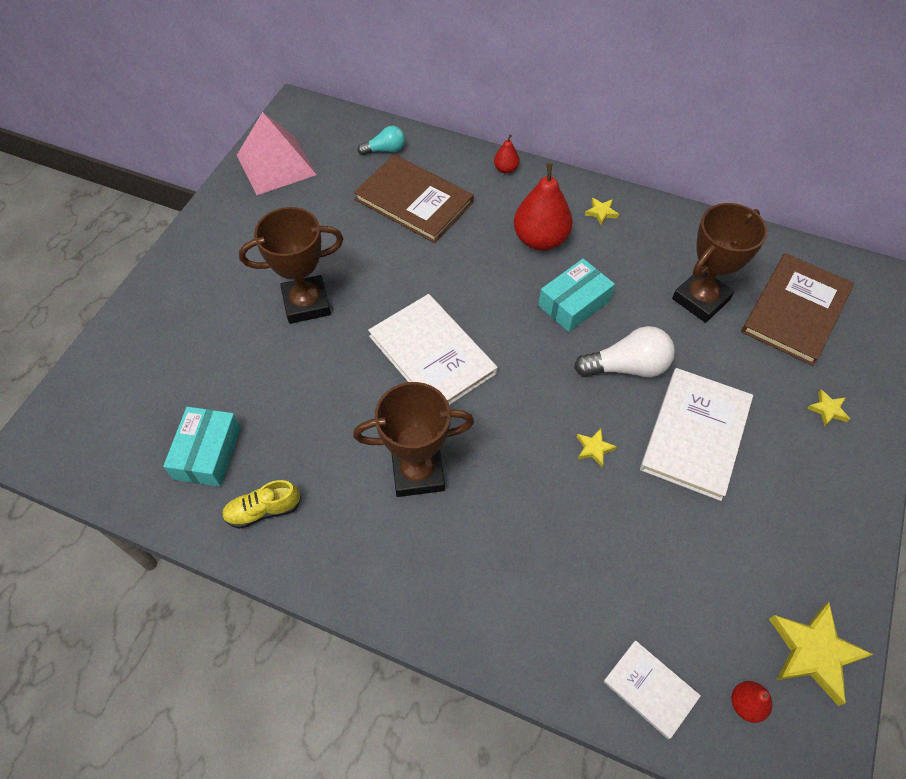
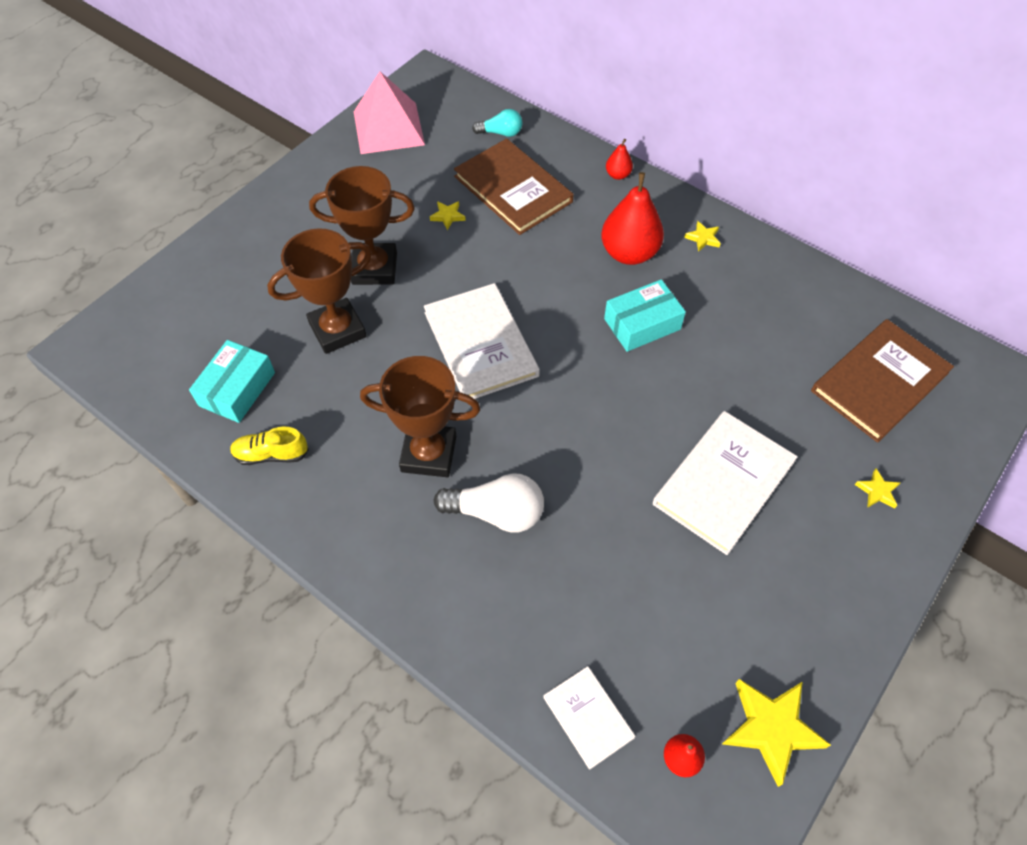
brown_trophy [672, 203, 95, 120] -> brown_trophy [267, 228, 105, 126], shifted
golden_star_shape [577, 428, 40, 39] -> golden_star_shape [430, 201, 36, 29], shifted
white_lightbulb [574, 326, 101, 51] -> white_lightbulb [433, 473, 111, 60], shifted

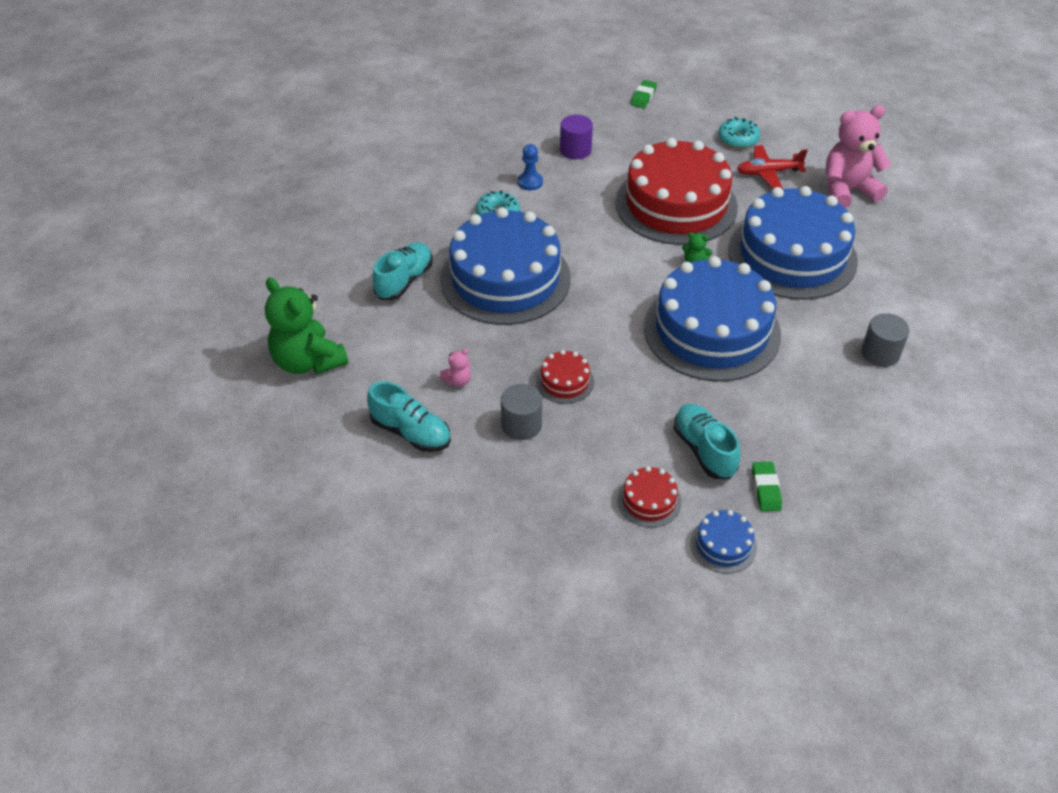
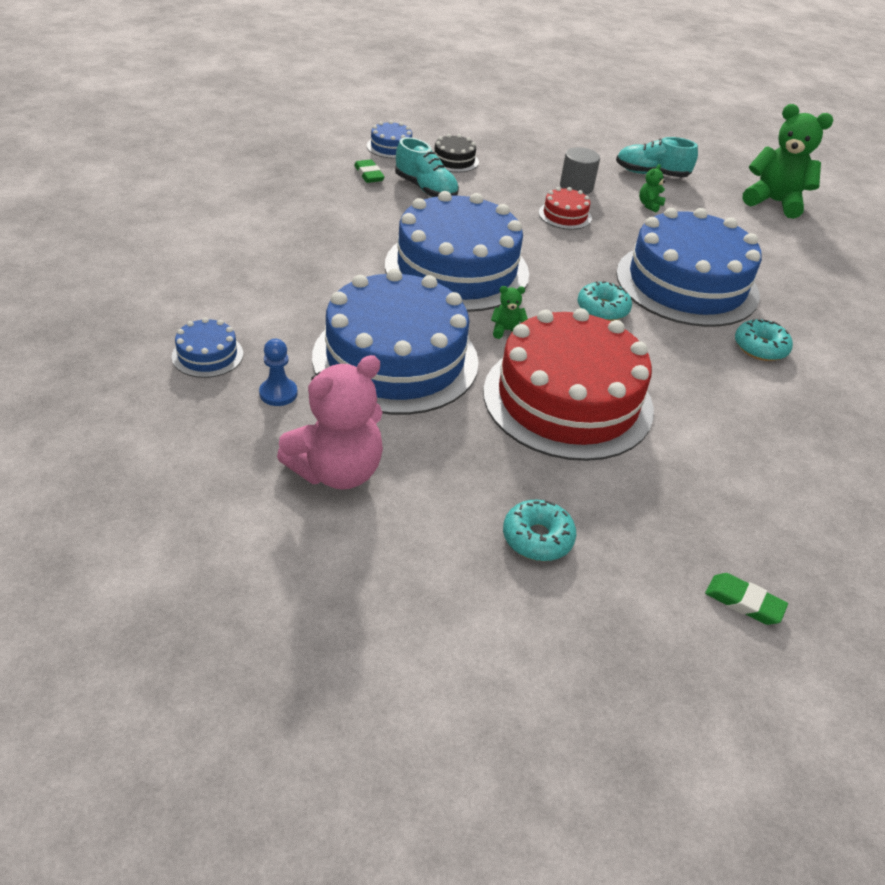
none -> blue_cake [172, 318, 71, 60]
blue_chess_pawn [518, 144, 25, 47] -> blue_chess_pawn [259, 339, 38, 67], shifted
crimson_cake [617, 466, 64, 61] -> black_cake [434, 134, 45, 39]
none -> aqua_glazed_donut [577, 281, 55, 40]
pink_teddy [440, 349, 31, 38] -> emerald_teddy [639, 164, 27, 49]
emerald_gum_eraser [631, 80, 26, 28] -> emerald_gum_eraser [705, 573, 83, 52], 60 degrees counterclockwise
aqua_lace-up_shoe [373, 242, 60, 58] -> none
purple_cylinder_shape [560, 114, 33, 45] -> none
crimson_plane [737, 145, 71, 44] -> none
gray_cylinder_shape [861, 313, 49, 54] -> none

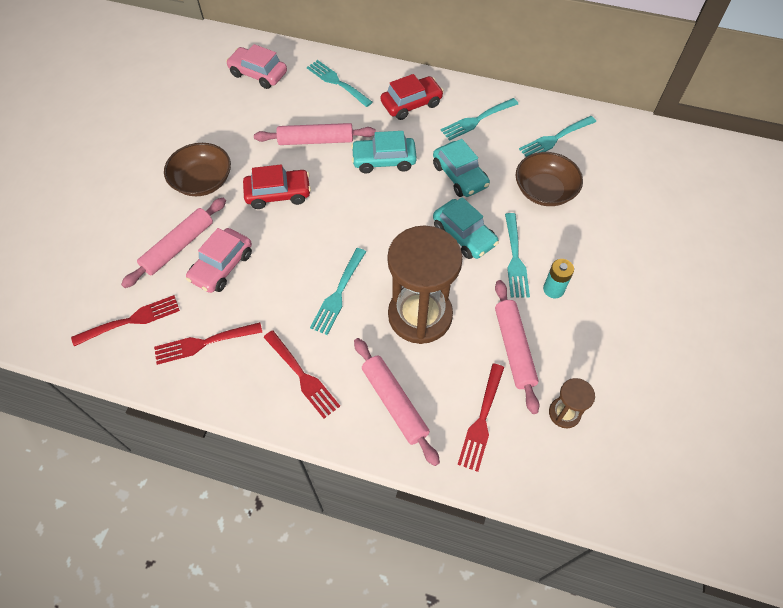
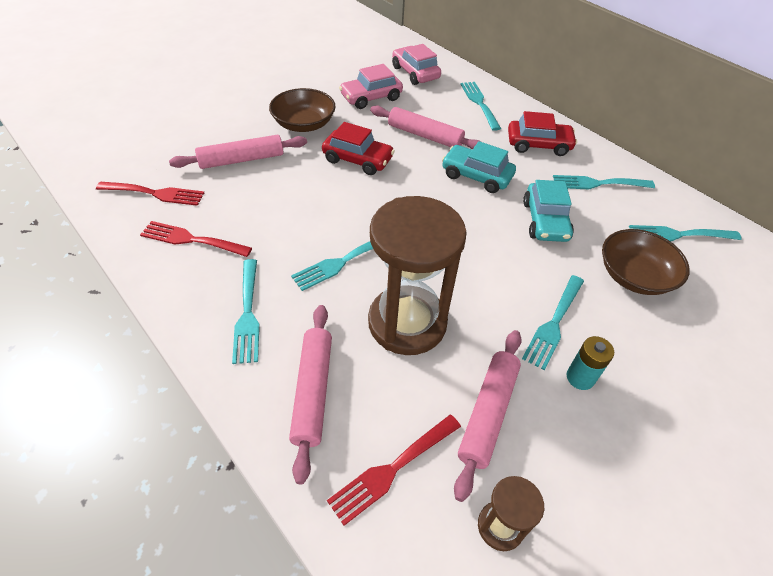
crimson_table_fork [264, 331, 76, 87] -> aqua_table_fork [232, 259, 28, 105]
pink_toy_car [186, 228, 66, 65] -> pink_toy_car [339, 64, 64, 45], shifted
aqua_toy_car [433, 197, 66, 62] -> none

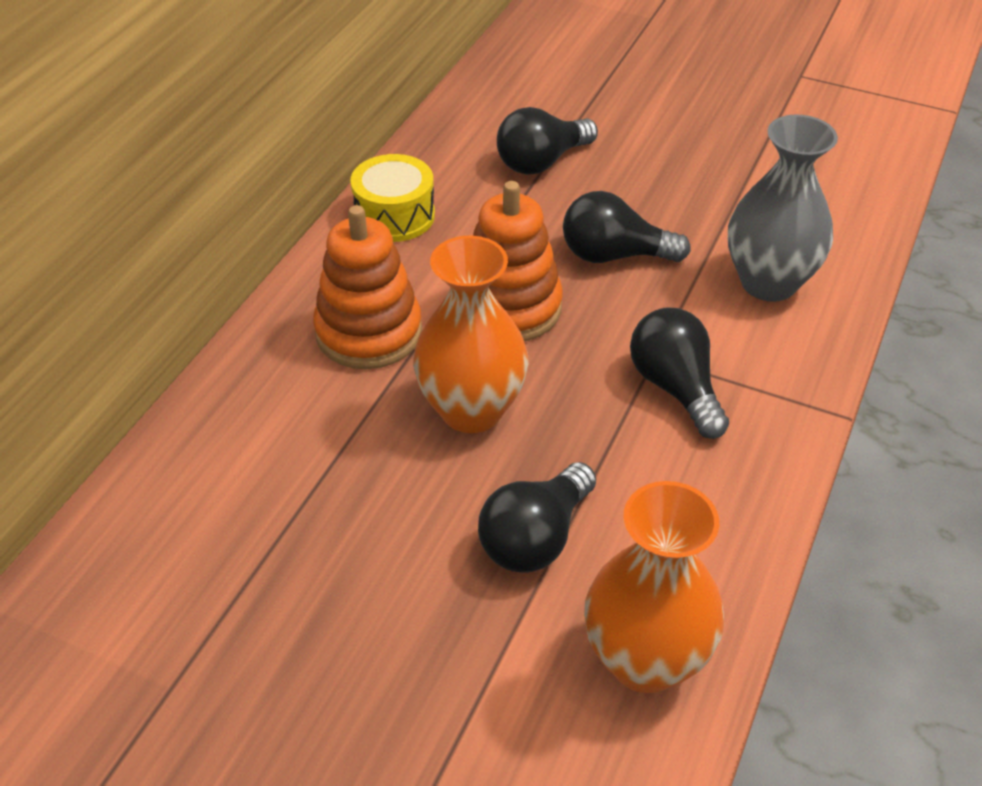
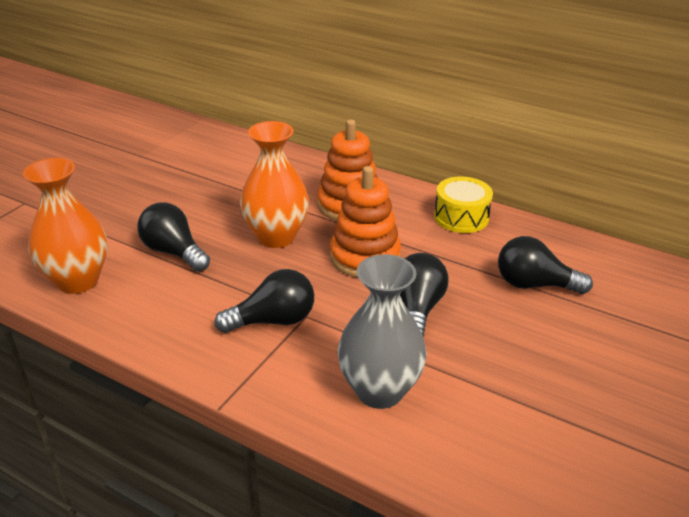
black_lightbulb [497, 107, 101, 68] -> black_lightbulb [498, 236, 95, 58], 45 degrees counterclockwise

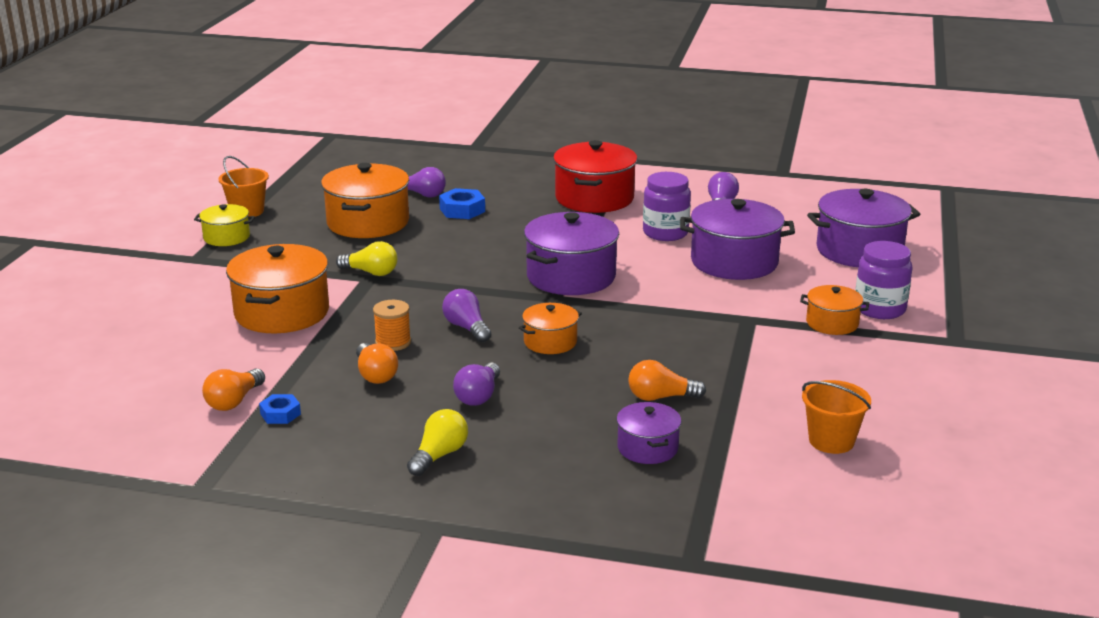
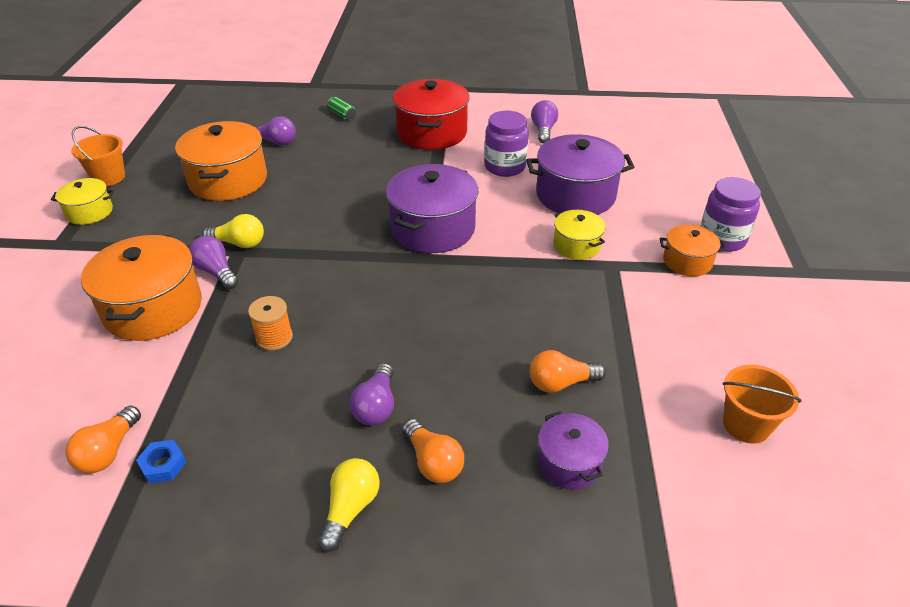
purple_lightbulb [442, 289, 49, 53] -> purple_lightbulb [189, 236, 49, 53], shifted
none -> emerald_soda_can [327, 97, 29, 23]
bright_orange_lightbulb [356, 343, 42, 41] -> bright_orange_lightbulb [402, 419, 62, 64], shifted
none -> golden_cooking_pot [553, 210, 53, 50]
blue_hex_nut [439, 188, 46, 31] -> none
bright_orange_cooking_pot [519, 303, 63, 51] -> none
purple_cooking_pot [807, 189, 113, 78] -> none

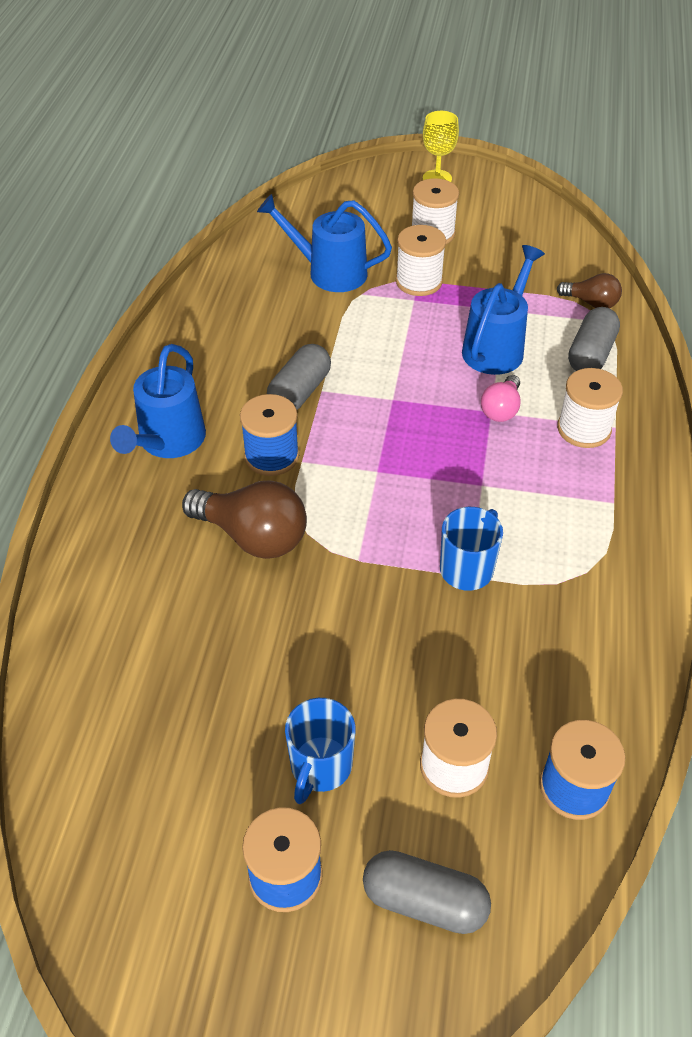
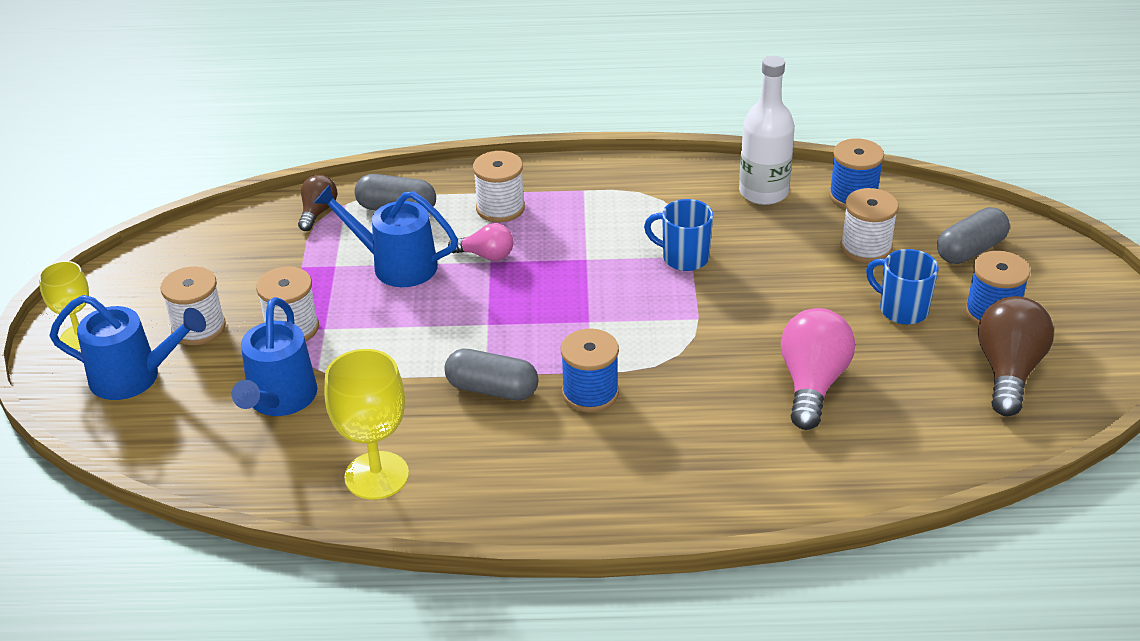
blue_watering_pot [110, 344, 96, 114] -> blue_watering_pot [49, 295, 157, 105], shifted
none -> golden_chalice [324, 349, 85, 151]
none -> white_bottle [739, 56, 56, 149]
none -> pink_lightbulb [781, 308, 74, 122]
blue_coffee_mug [285, 698, 71, 106] -> blue_coffee_mug [866, 249, 73, 76], 150 degrees counterclockwise
gray_pill_shape [363, 850, 128, 84] -> gray_pill_shape [937, 207, 73, 57], 45 degrees clockwise
brown_lightbulb [182, 480, 125, 79] -> brown_lightbulb [978, 296, 76, 120], shifted

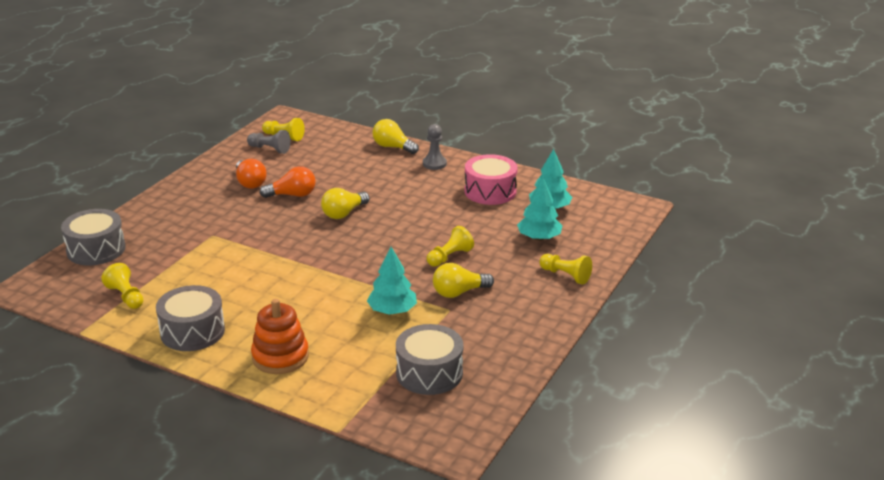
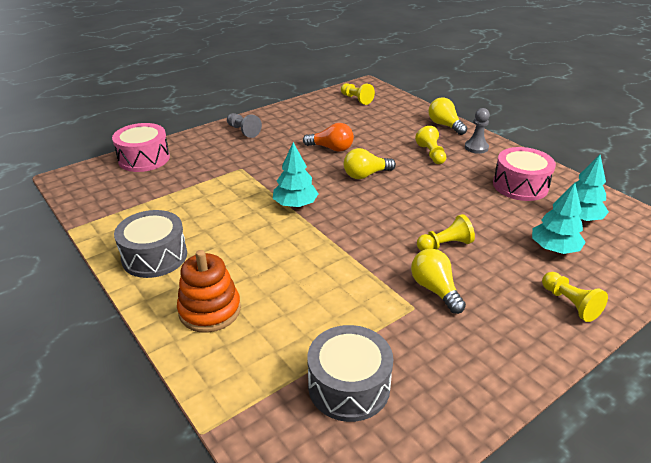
gray_toy_drum [61, 209, 64, 56] -> pink_toy_drum [112, 123, 58, 49]
gray_chess_pawn [247, 130, 44, 24] -> gray_chess_pawn [227, 113, 35, 25], shifted
aqua_fir_tree [367, 247, 50, 68] -> aqua_fir_tree [273, 142, 46, 66], shifted
golden_lightbulb [433, 263, 61, 35] -> golden_lightbulb [411, 249, 55, 65], 60 degrees clockwise
golden_chess_pawn [101, 263, 43, 46] -> golden_chess_pawn [415, 126, 31, 38], shifted
bright_orange_lightbulb [236, 159, 31, 30] -> none

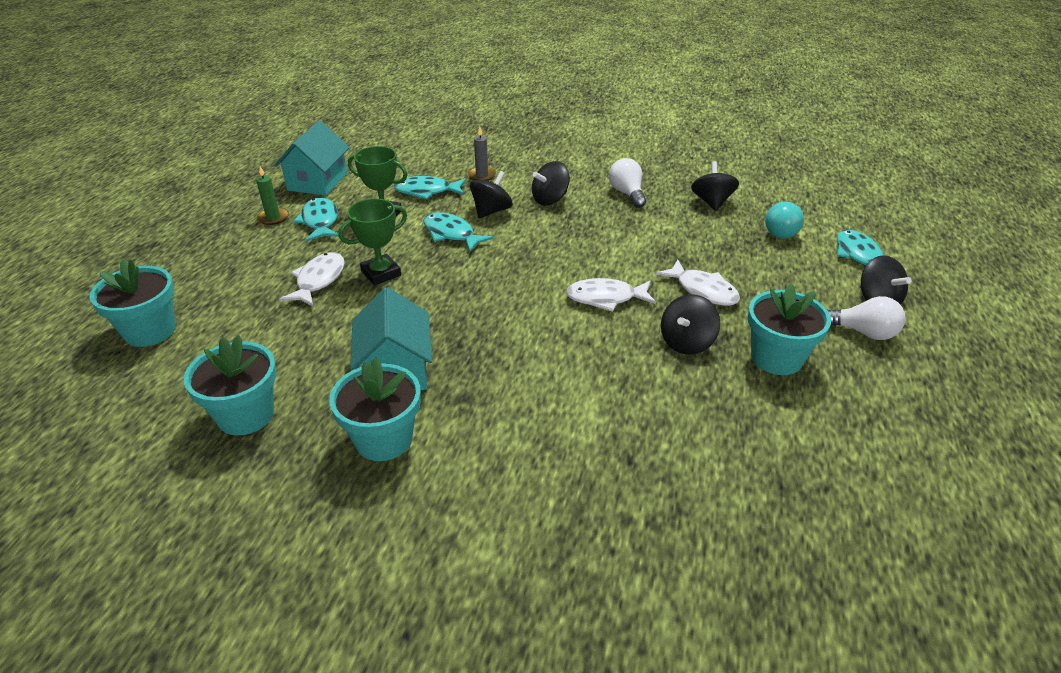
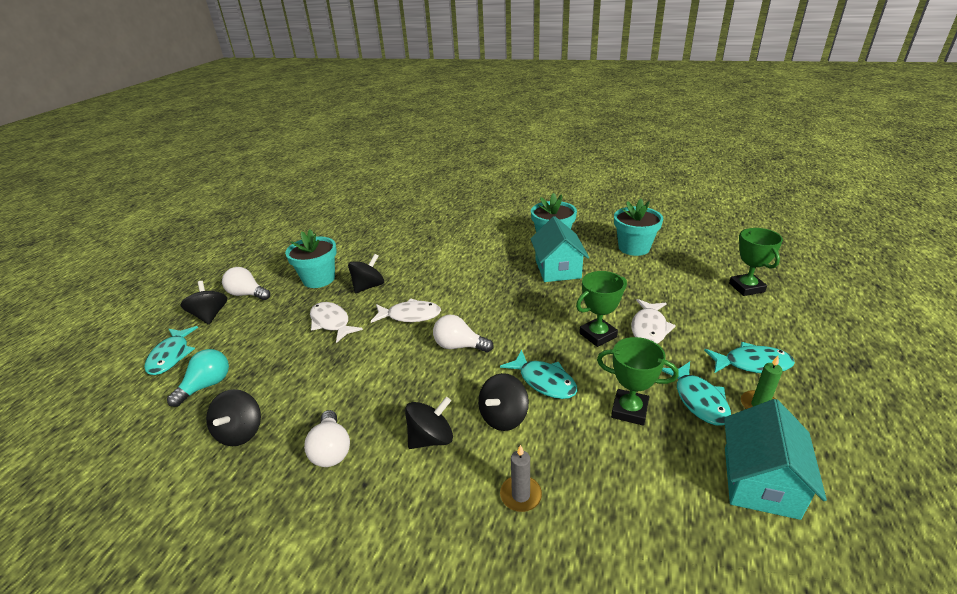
none -> white_lightbulb [433, 315, 61, 37]
aqua_fish_figure [394, 176, 72, 24] -> aqua_fish_figure [704, 342, 91, 31], shifted
aqua_flower_pot [89, 259, 87, 88] -> emerald_trophy [729, 228, 54, 68]

